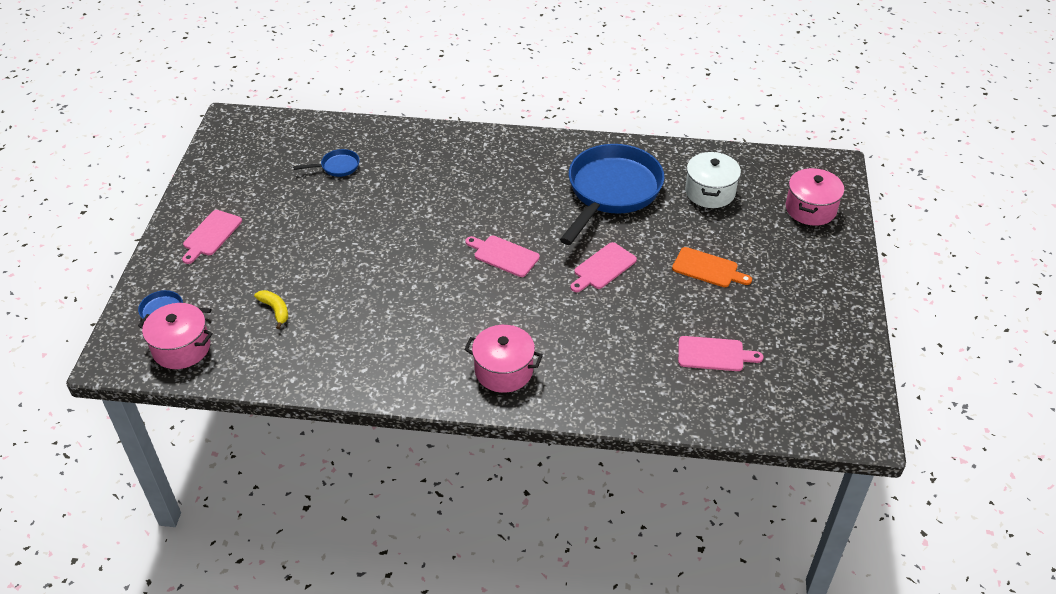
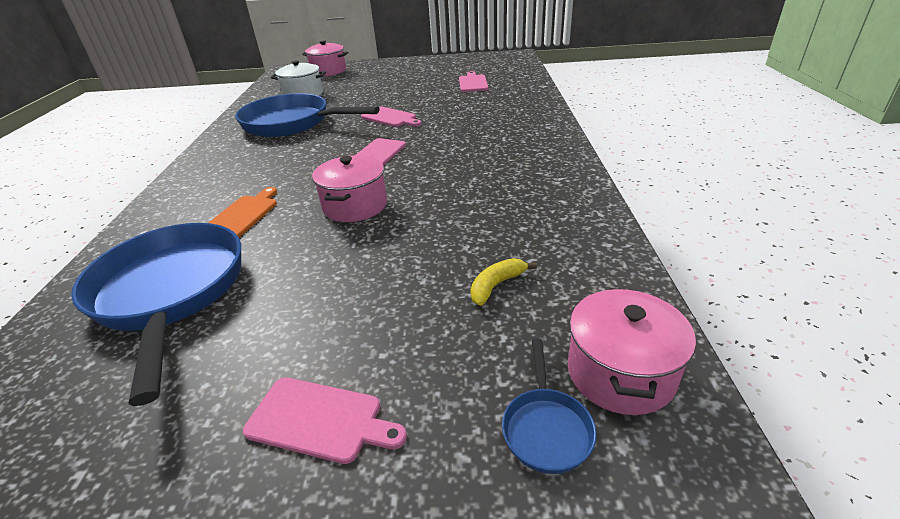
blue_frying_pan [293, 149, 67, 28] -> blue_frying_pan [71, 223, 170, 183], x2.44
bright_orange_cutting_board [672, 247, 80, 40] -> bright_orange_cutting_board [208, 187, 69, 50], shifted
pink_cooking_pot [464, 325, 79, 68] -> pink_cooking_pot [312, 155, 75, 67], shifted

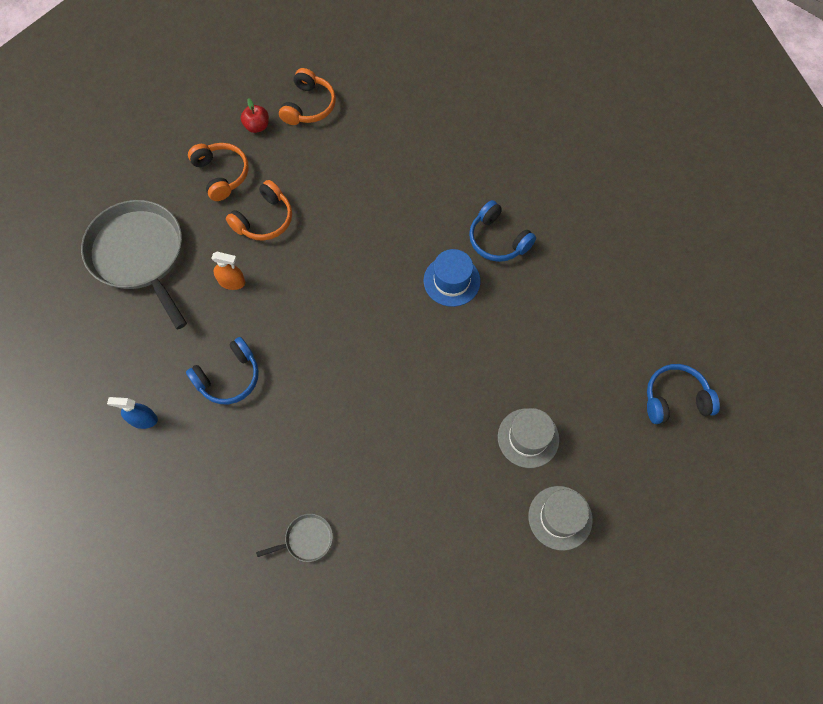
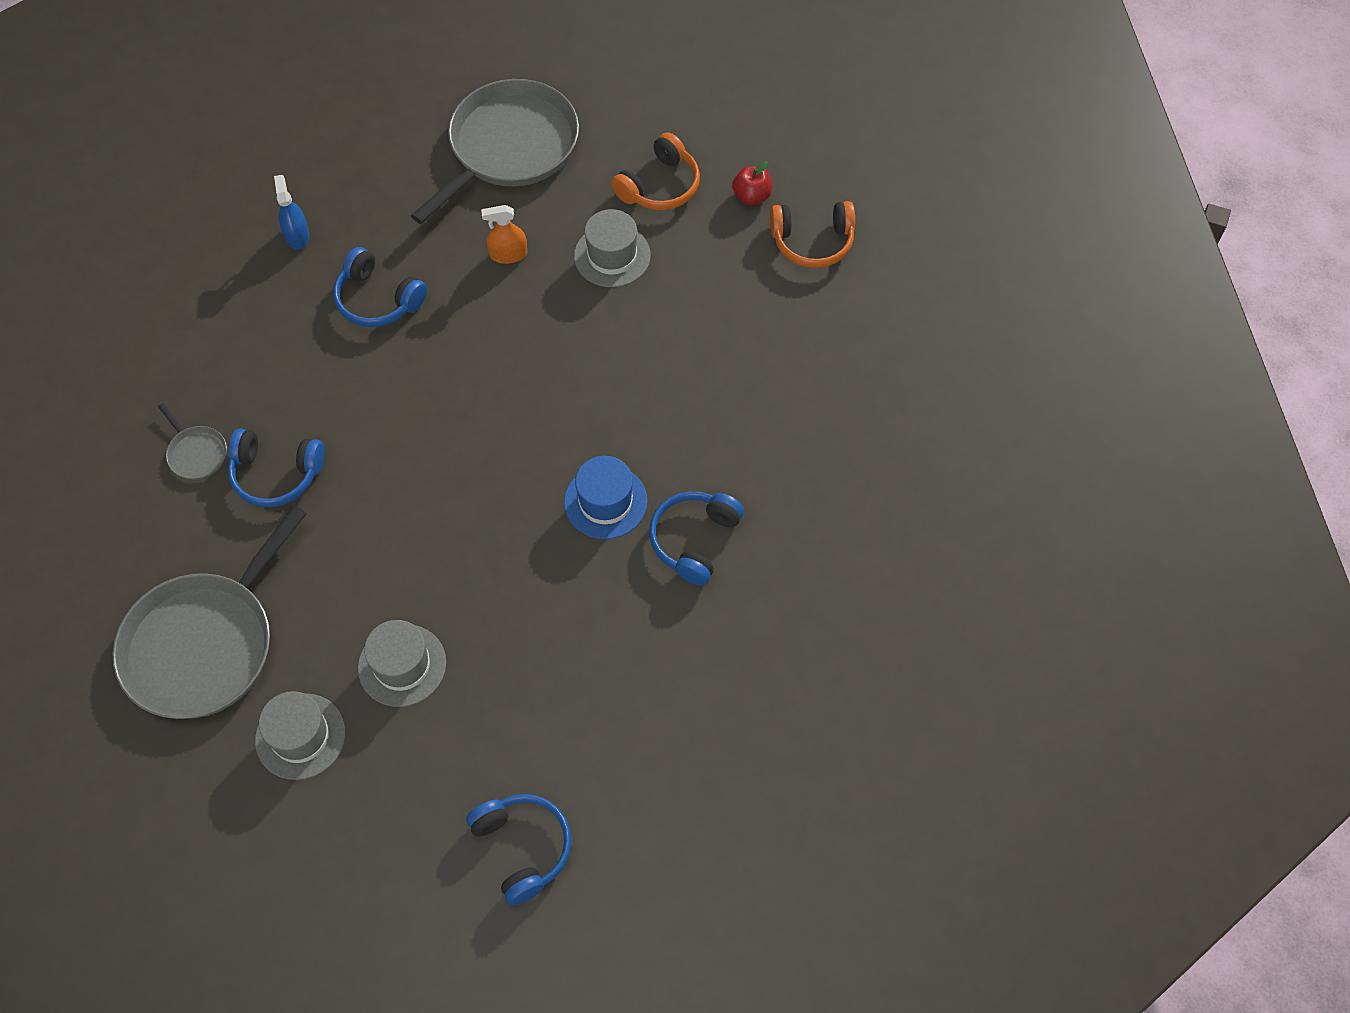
none -> gray_frying_pan [112, 505, 195, 214]
none -> blue_over-ear_headphones [228, 428, 97, 79]
bright_orange_spray_cleaner [211, 252, 34, 38] -> bright_orange_spray_cleaner [481, 205, 46, 59], 90 degrees clockwise
bright_orange_over-ear_headphones [226, 180, 66, 61] -> gray_tall_hat [574, 209, 77, 78]

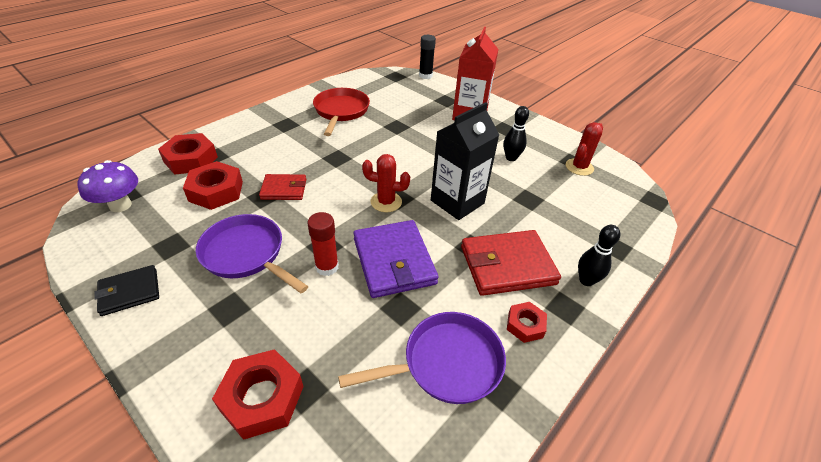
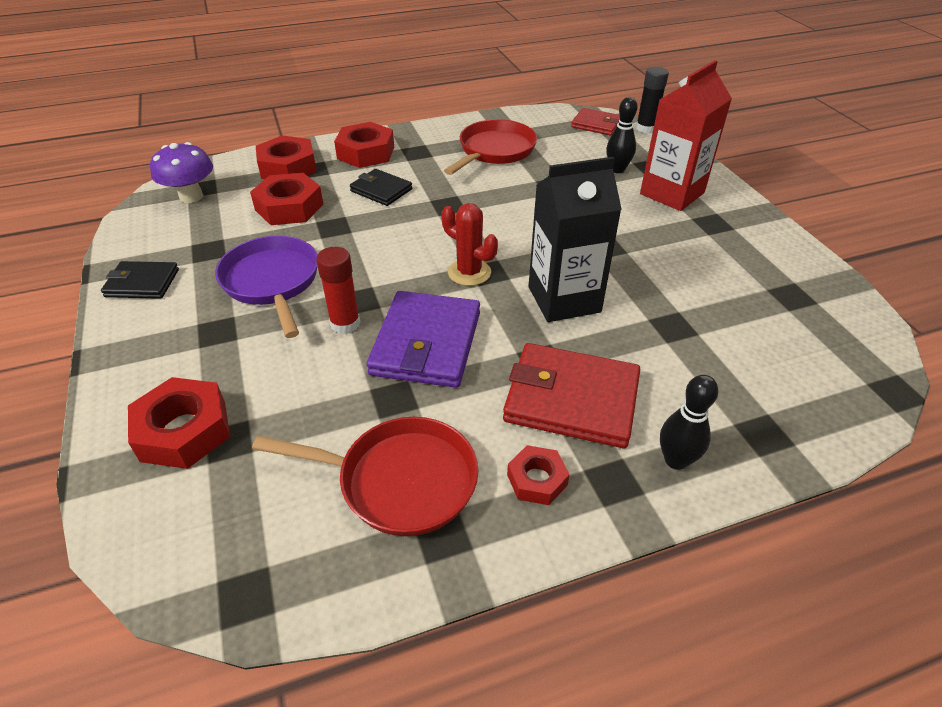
purple_frying_pan [338, 312, 168, 92] -> crimson_frying_pan [252, 417, 227, 119]
none -> crimson_hex_nut [334, 122, 60, 46]
none -> black_billfold [350, 169, 62, 37]
crimson_billfold [259, 174, 47, 26] -> crimson_billfold [571, 108, 49, 28], shifted
black_bowling_pin [503, 106, 26, 55] -> black_bowling_pin [606, 97, 32, 76], shifted
crimson_saguaro_cactus [566, 122, 37, 54] -> none

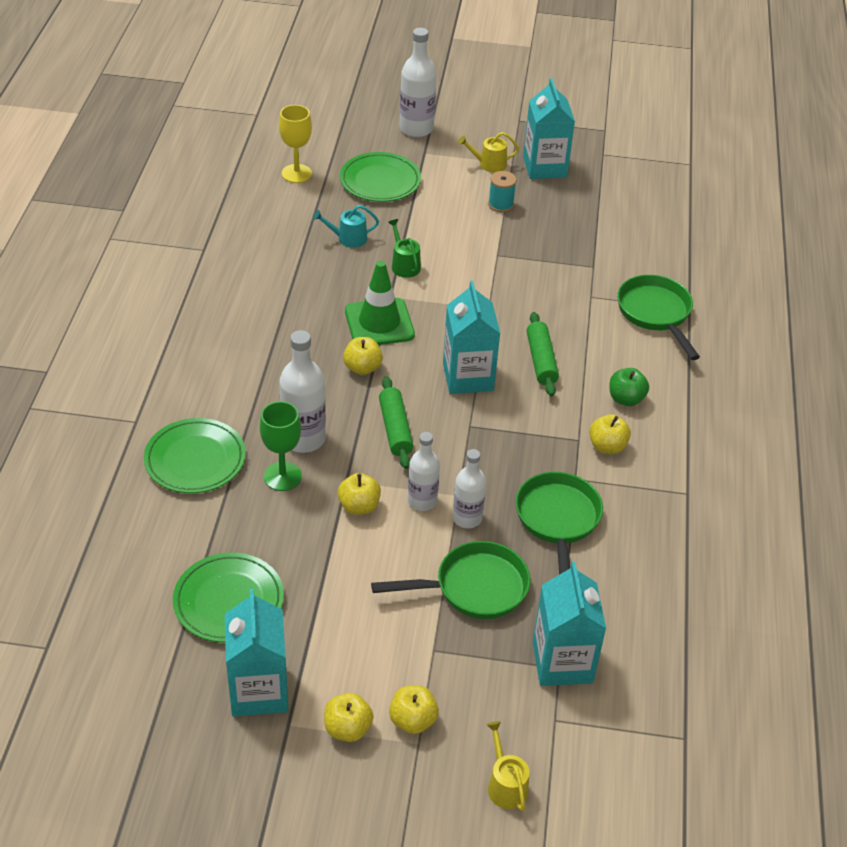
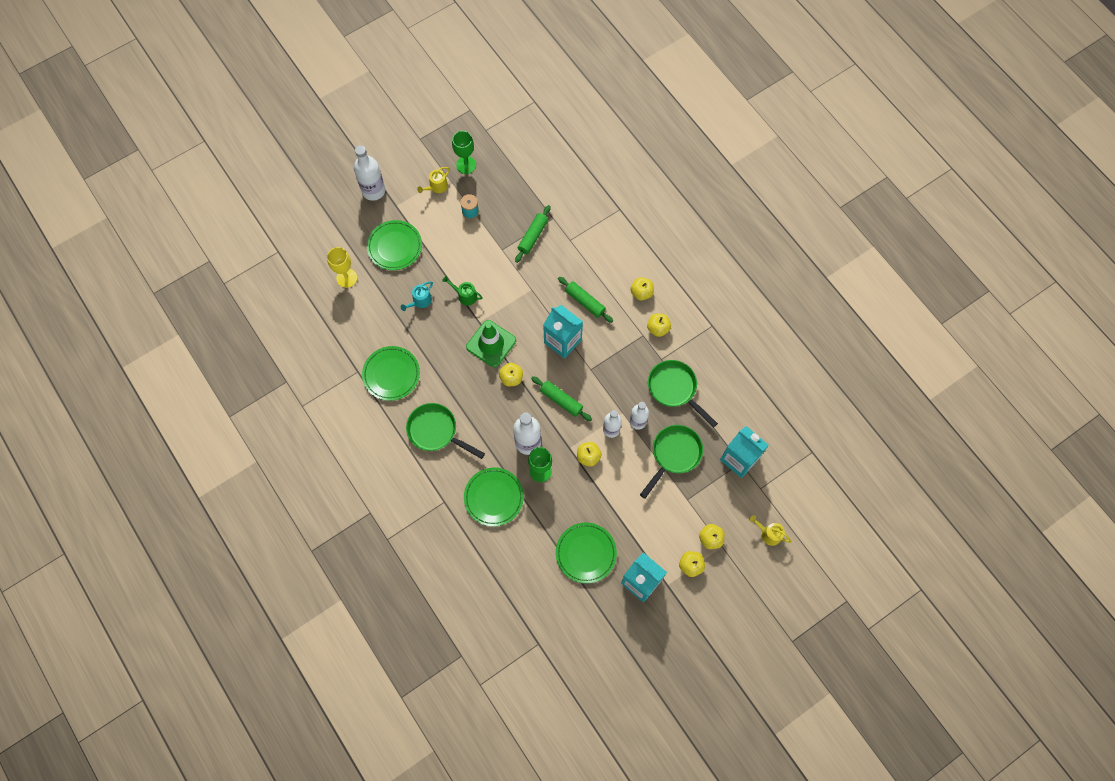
none -> emerald_flat_dish [362, 346, 58, 55]
emerald_frying_pan [617, 275, 83, 85] -> emerald_frying_pan [406, 403, 79, 56], shifted
aqua_juice_carton [523, 78, 52, 101] -> emerald_chalice [452, 131, 24, 43]
none -> emerald_dough_roller [515, 205, 36, 58]
emerald_apple_fruit [610, 368, 39, 38] -> golden_apple_fruit [630, 277, 24, 23]

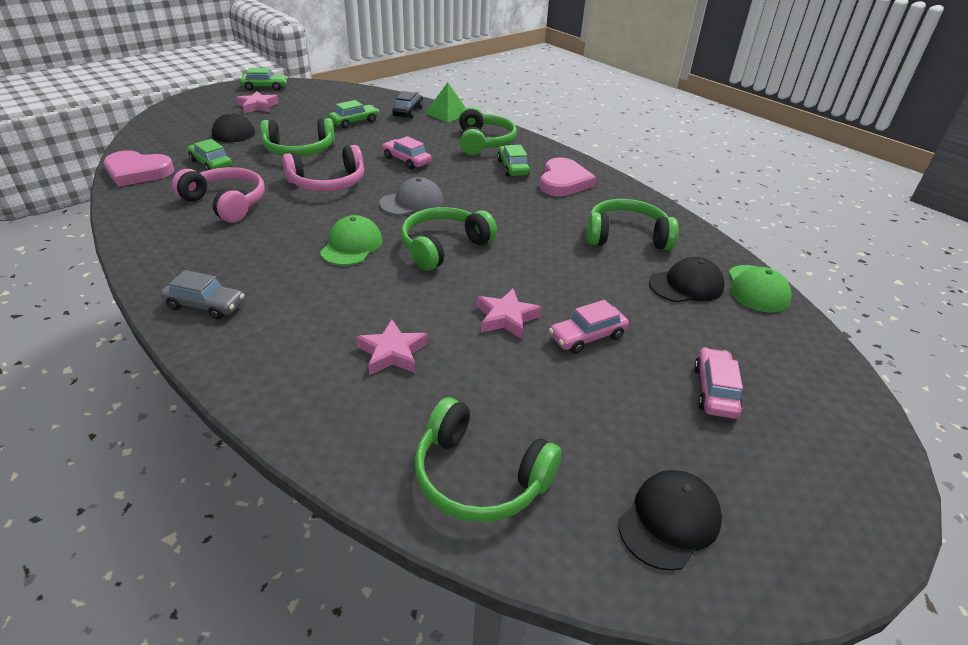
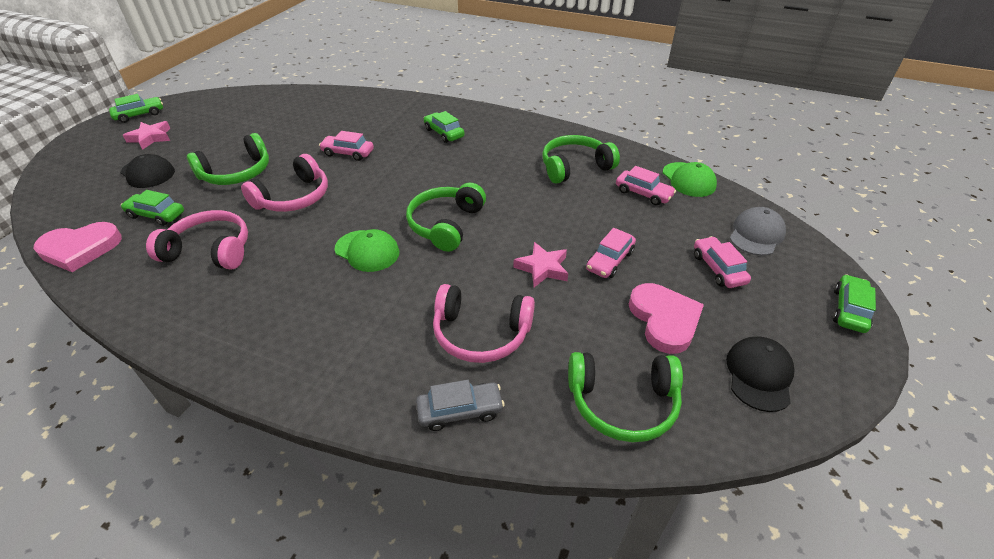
emerald_cap [320, 215, 62, 51] -> emerald_cap [334, 229, 66, 43], 135 degrees clockwise
gray_toy_car [160, 270, 84, 49] -> gray_toy_car [416, 380, 89, 51], shifted
pink_star_shape [356, 320, 72, 55] -> pink_over-ear_headphones [433, 284, 102, 79]
black_cap [649, 257, 76, 45] -> pink_toy_car [616, 166, 60, 39]
pink_heart_shape [540, 158, 56, 38] -> pink_heart_shape [629, 283, 75, 71], shifted
gray_cap [379, 177, 64, 38] -> gray_cap [730, 207, 56, 49], shifted
emerald_toy_car [329, 100, 50, 28] -> emerald_toy_car [833, 274, 43, 59], shifted
black_toy_car [392, 91, 31, 28] -> none
emerald_pyramid_shape [425, 82, 41, 41] -> none
emerald_over-ear_headphones [459, 106, 58, 49] -> none

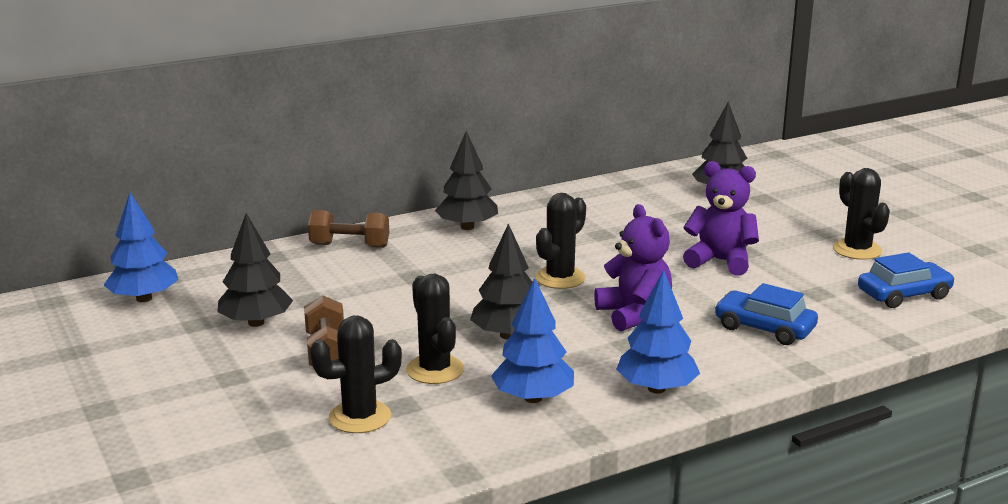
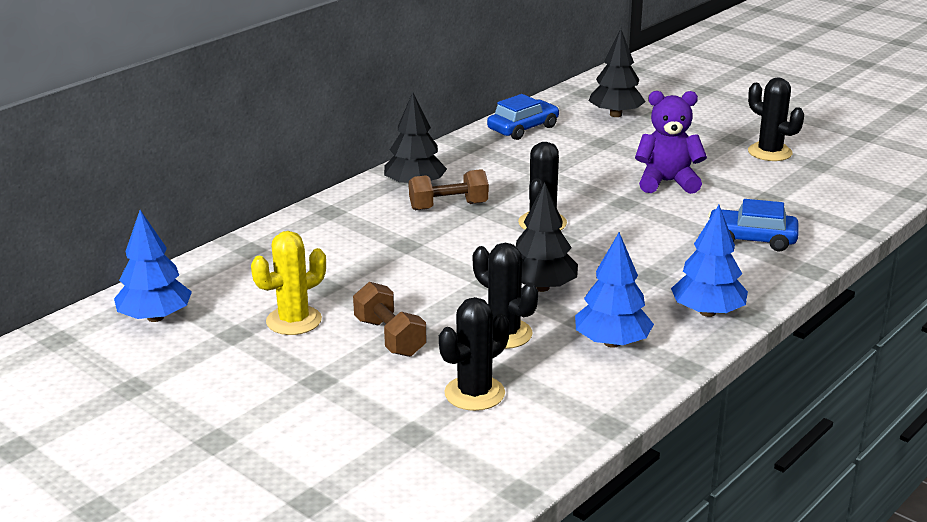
black_fir_tree [217, 213, 76, 114] -> golden_saguaro_cactus [251, 231, 75, 104]
brown_free_weight [308, 210, 81, 38] -> brown_free_weight [409, 169, 80, 41], shifted
blue_toy_car [858, 252, 97, 56] -> blue_toy_car [487, 94, 72, 46], shifted
purple_teddy [594, 204, 78, 127] -> none

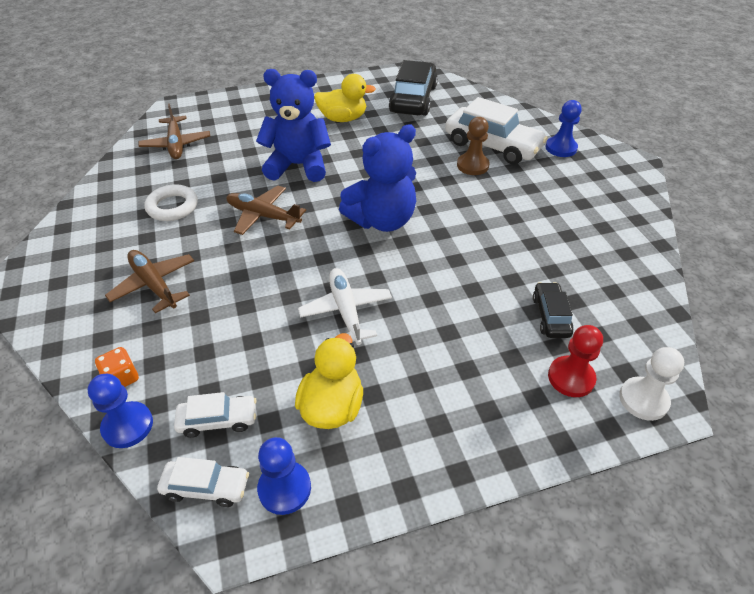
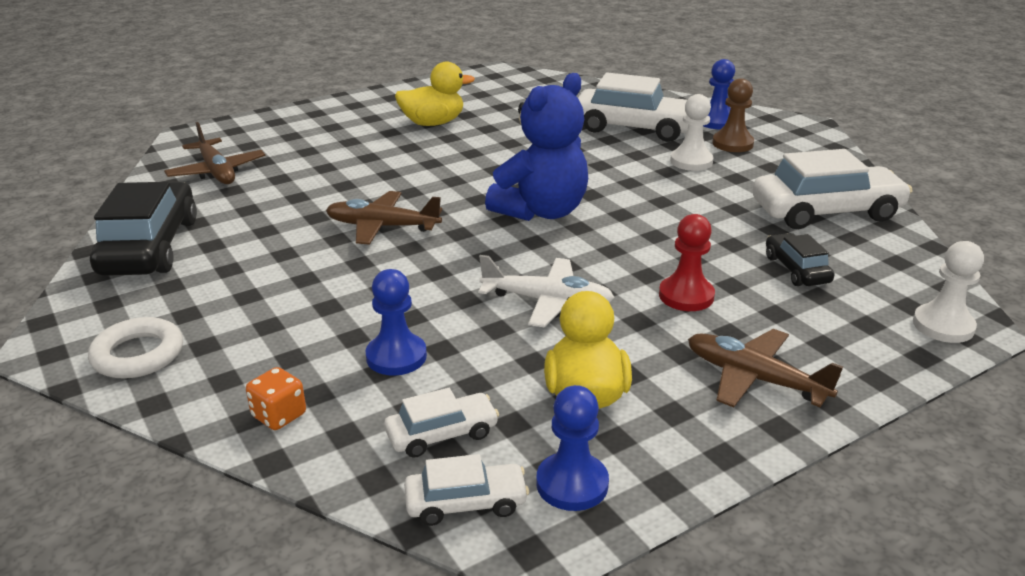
white_hoop [145, 184, 53, 37] -> white_hoop [88, 317, 95, 62], shifted
black_toy_car [389, 60, 49, 56] -> black_toy_car [90, 182, 107, 94], shifted
blue_chess_pawn [88, 374, 65, 74] -> blue_chess_pawn [366, 269, 61, 107], shifted
white_plane [298, 268, 94, 77] -> white_plane [478, 255, 137, 72], 135 degrees clockwise
crimson_chess_pawn [548, 325, 55, 72] -> crimson_chess_pawn [659, 214, 56, 97], shifted
none -> white_chess_pawn [670, 94, 44, 77]
brown_plane [105, 250, 89, 63] -> brown_plane [688, 329, 155, 78], shifted
brown_chess_pawn [457, 117, 33, 58] -> brown_chess_pawn [712, 78, 42, 74], shifted
none -> white_toy_car [753, 149, 159, 80]
blue_teddy [256, 69, 75, 113] -> none

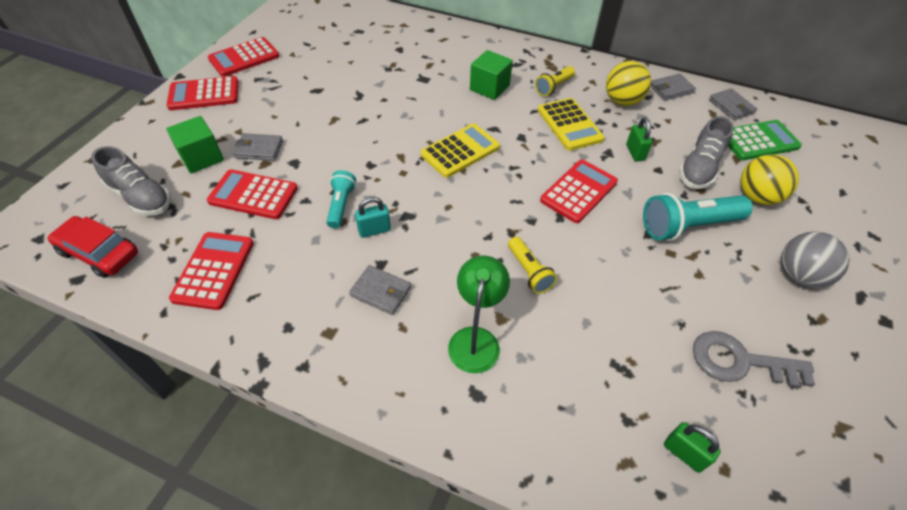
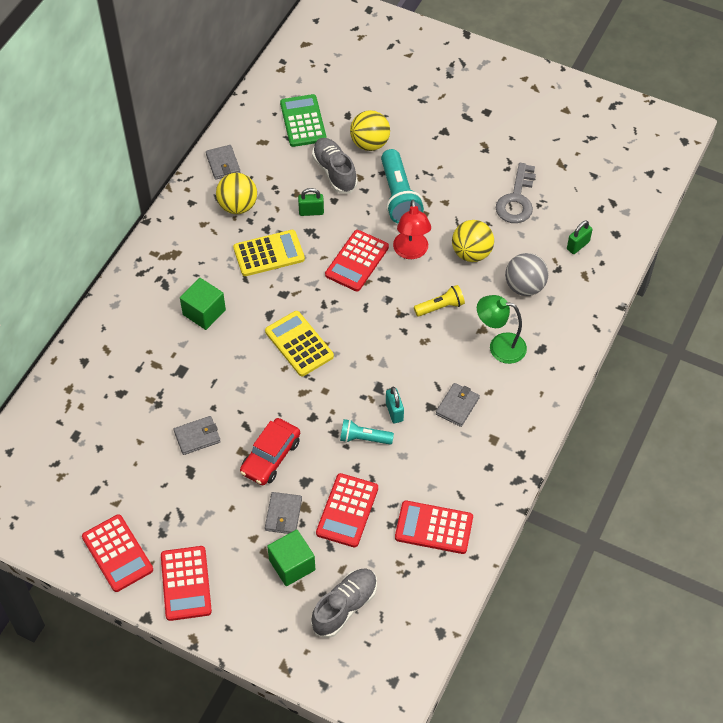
gray_billfold [709, 88, 48, 32] -> gray_billfold [174, 416, 47, 39], shifted
crimson_toy_car [48, 216, 90, 62] -> crimson_toy_car [240, 418, 60, 67], shifted
gray_lace-up_shoe [679, 116, 55, 73] -> gray_lace-up_shoe [312, 138, 46, 55], 150 degrees counterclockwise
crimson_calculator [540, 160, 78, 63] -> crimson_calculator [325, 230, 64, 61], 105 degrees counterclockwise
none -> crimson_desk_lamp [393, 200, 38, 59]
none -> golden_ball [452, 220, 42, 42]
gray_ball [781, 231, 69, 57] -> gray_ball [505, 253, 43, 43], shifted
golden_pocket_torch [535, 66, 40, 30] -> none

